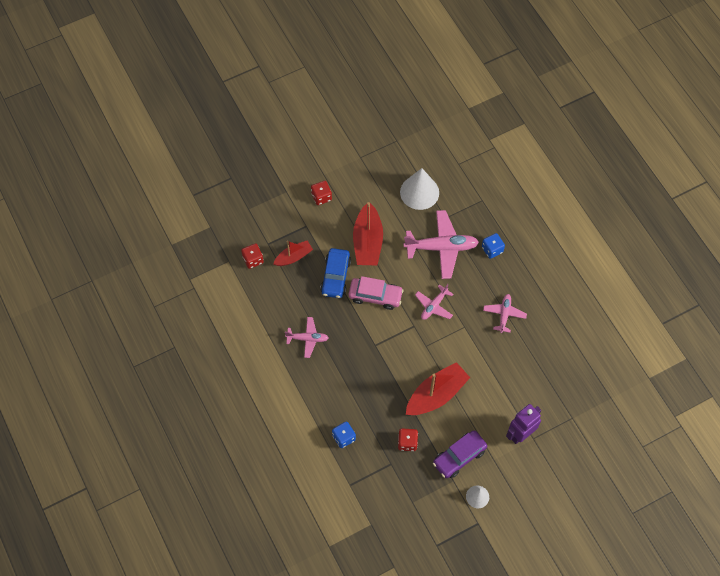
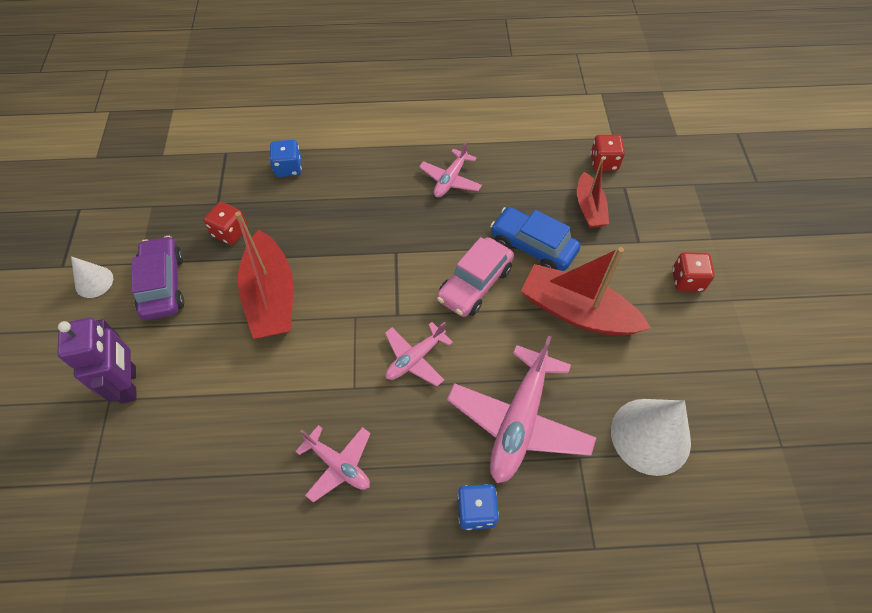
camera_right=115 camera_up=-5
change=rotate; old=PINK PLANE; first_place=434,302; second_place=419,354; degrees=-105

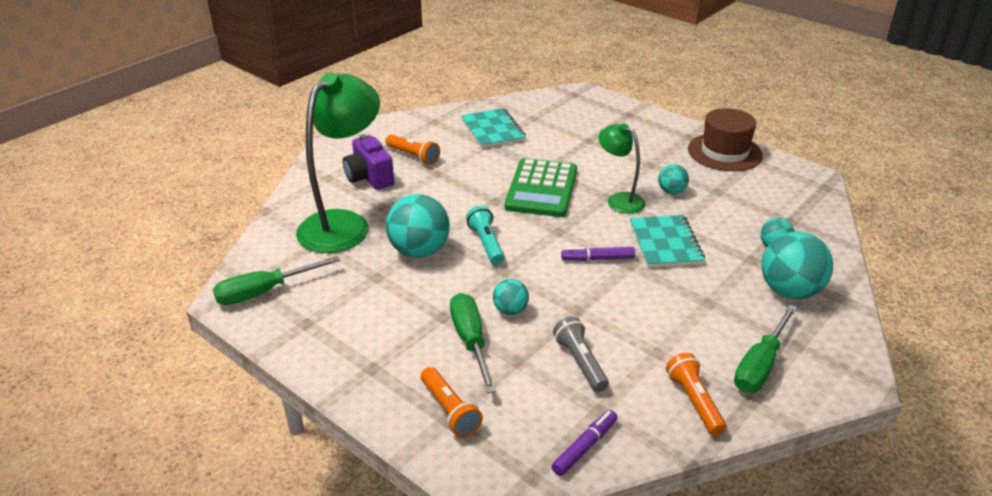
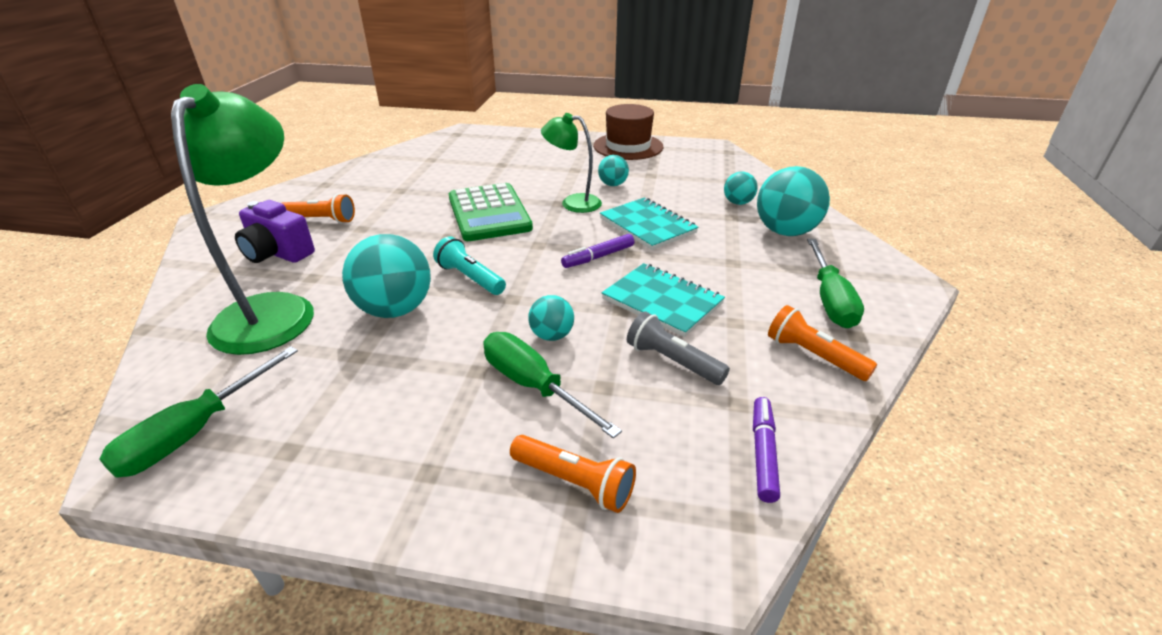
camera_right=-30 camera_up=0
change=move; old=TURQUOISE NOTEBOOK; first_place=493,128; second_place=663,300

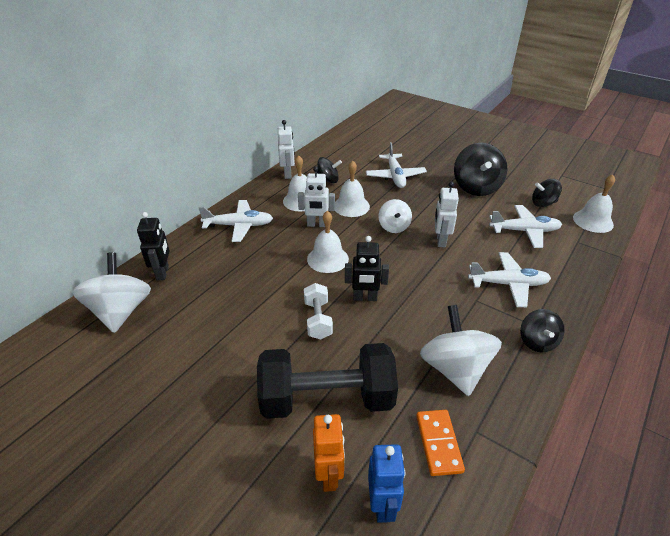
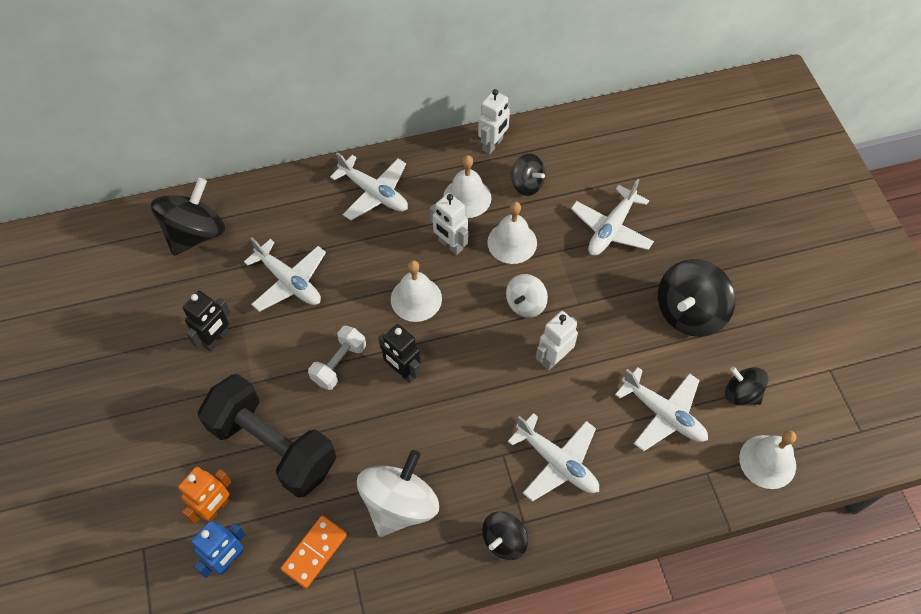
camera_right=40 camera_up=20
change=recolor; old=WHITE SPINNING TOP; new=BLACK SPINNING TOP; first_place=112,292; second_place=188,217
change=move; old=BLACK ROBOT; first_place=153,246; second_place=207,321
change=insert; new=WHITE PLANE; second_place=285,274

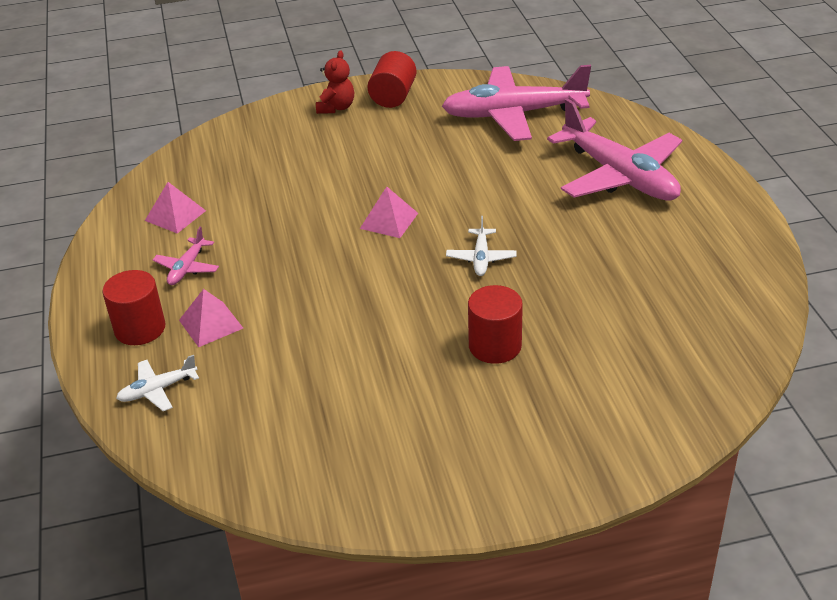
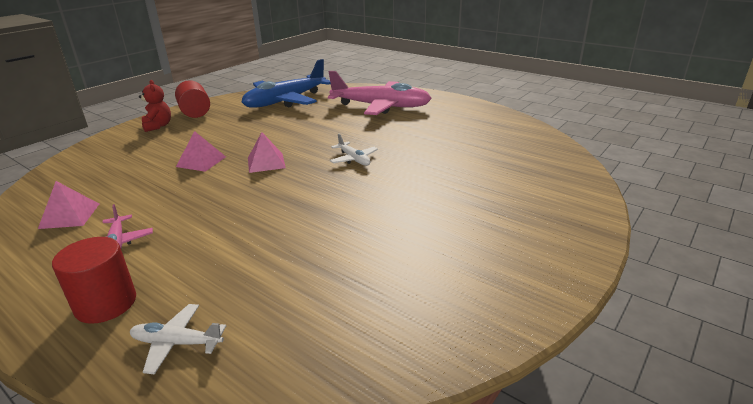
camera_right=-40 camera_up=-10
change=rotate; old=WHITE PLANE; first_place=157,383; second_place=178,339; degrees=75
change=move; old=PINK PYRAMID; first_place=211,318; second_place=201,151
change=recolor; old=PINK PLANE; new=BLUE PLANE; first_place=516,103; second_place=286,83
change=delete; old=RED CYLINDER; first_place=495,324

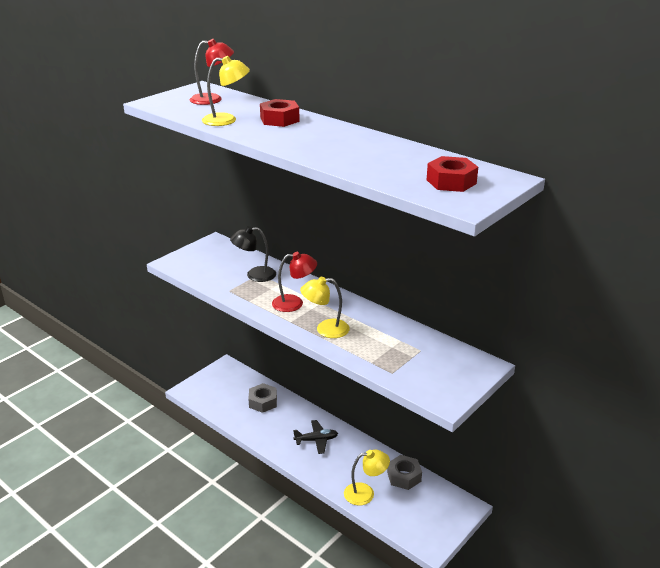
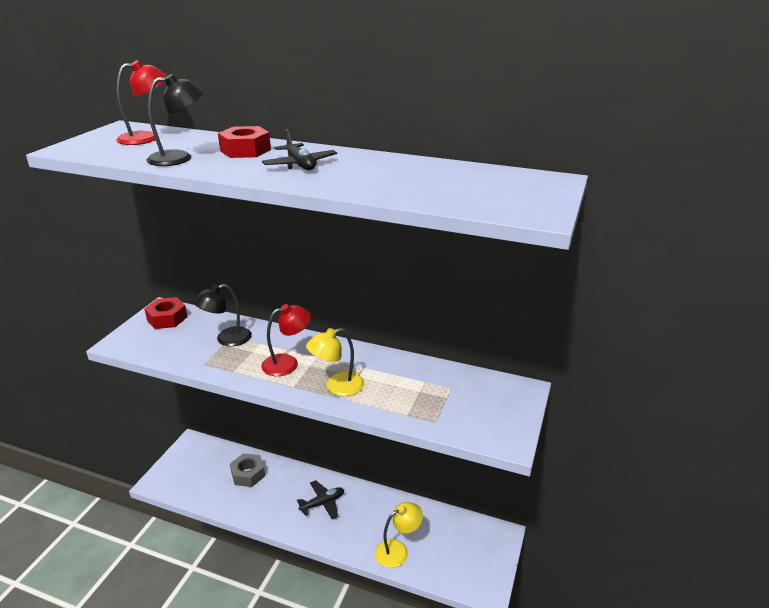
camera_right=-20 camera_up=0
change=move; old=RED NUT; first_place=452,174; second_place=165,313
change=recolor; old=YELLOW LAMP; new=BLACK LAMP; first_place=226,91; second_place=175,120
change=insert; new=BLACK PLANE; second_place=299,149
change=delete; old=GREY NUT; first_place=404,472

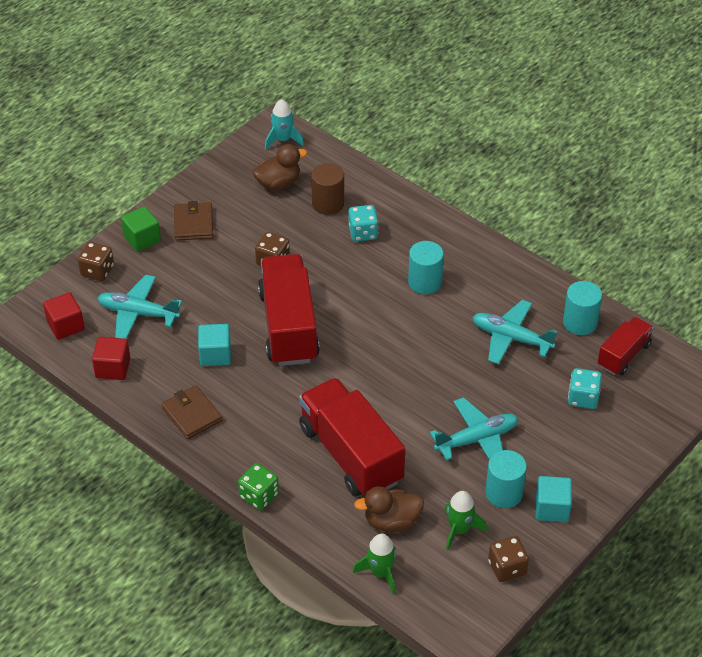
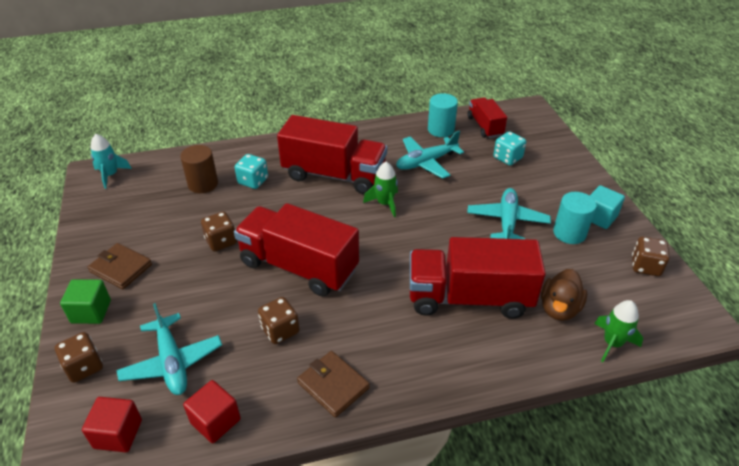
camera_right=-55 camera_up=-5
change=rotate; old=TURQUOISE PLANE; first_place=139,307; second_place=169,349; degrees=-75
change=replace; old=TURQUOISE CUBE; new=BROWN DICE; first_place=214,345; second_place=278,320
change=replace; old=TURQUOISE CYLINDER; new=RED TRUCK; first_place=426,267; second_place=332,154
change=rotate; old=BROWN WALLET; first_place=192,412; second_place=333,384; degrees=45
change=move; old=GREEN ROCKET; first_place=465,520; second_place=380,189
change=delete; old=GREEN DICE; first_place=258,486
change=delete; old=BROWN DUCK; first_place=280,167

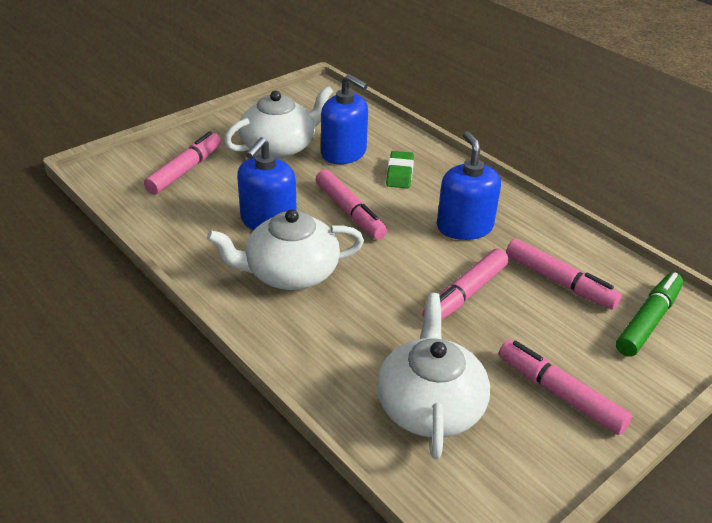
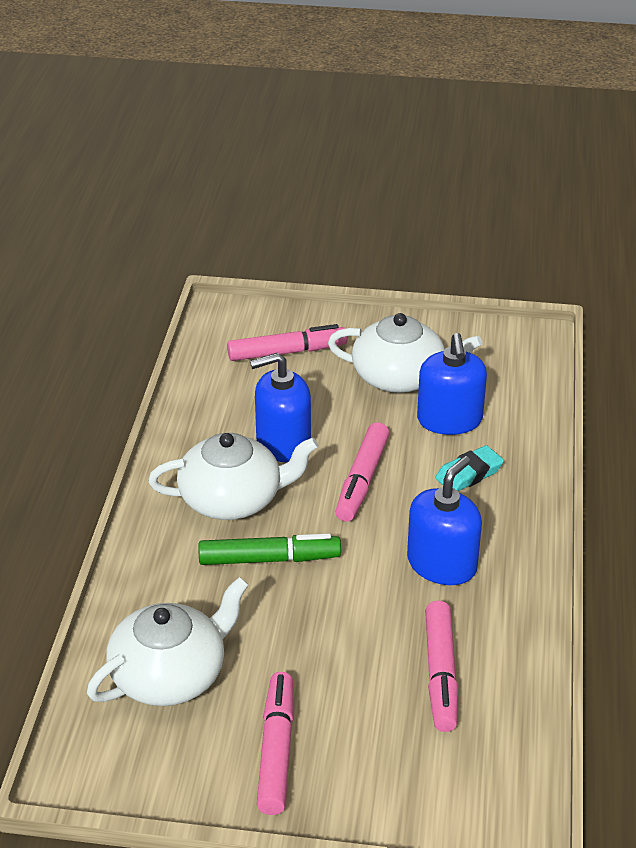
camera_right=50 camera_up=0
change=rotate; old=WHITE TEAPOT; first_place=285,249; second_place=233,476; degrees=135
change=move; old=GREEN MARKER; first_place=649,314; second_place=269,549
change=recolor; old=GREEN ERASER; new=TURQUOISE ERASER; first_place=400,169; second_place=469,468
change=delete; old=PINK MARKER; first_place=465,284

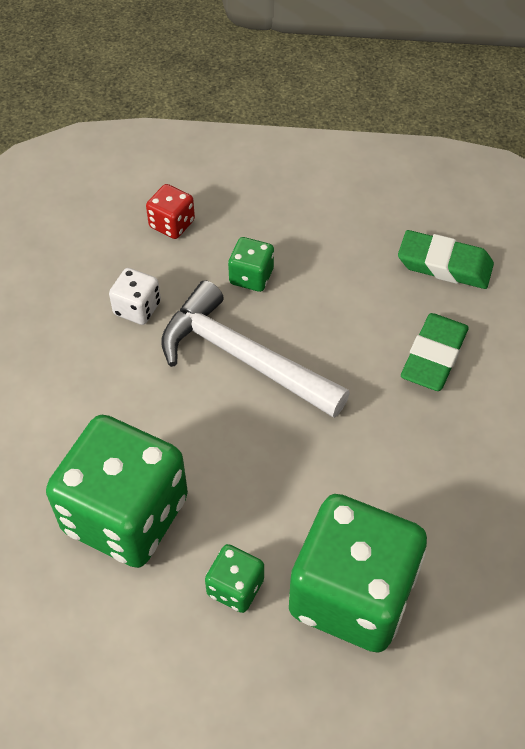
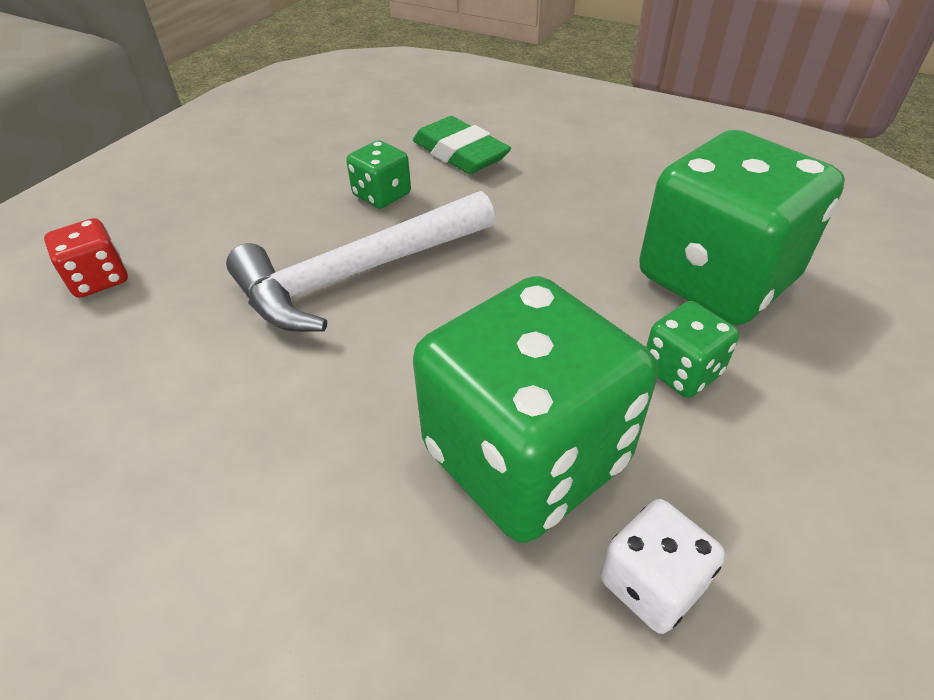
camera_right=-65 camera_up=-10
change=move; old=GREEN DICE; first_place=251,264; second_place=378,174
change=move; old=WHITE DICE; first_place=135,296; second_place=662,566
change=delete; old=GREEN ERASER; first_place=446,259

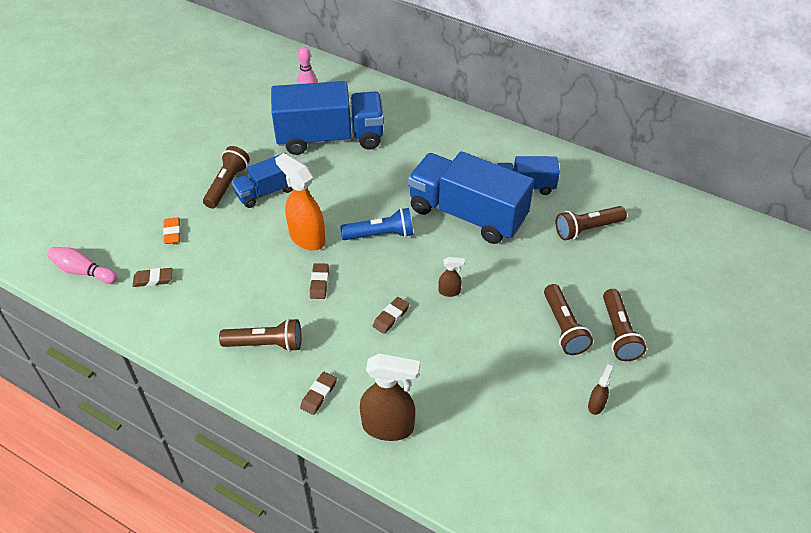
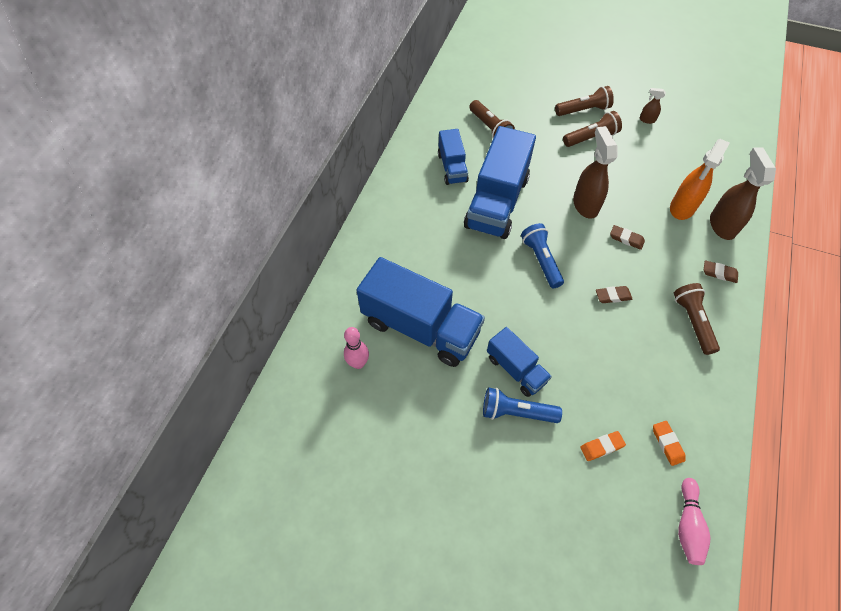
camera_right=-100 camera_up=10
change=rotate; old=BLUE TRUCK; first_place=327,118; second_place=421,312; degrees=135
change=recolor; old=BROWN FLASHLIGHT; new=BLUE FLASHLIGHT; first_place=226,177; second_place=522,405
change=resize; old=BROWN SPRAY BOTTLE; first_place=451,277; second_place=595,172; factor=2.1
change=recolor; old=BROWN ERASER; new=ORANGE ERASER; first_place=152,277; second_place=669,443
change=move; old=ORANGE SPRAY BOTTLE; first_place=300,202; second_place=700,179

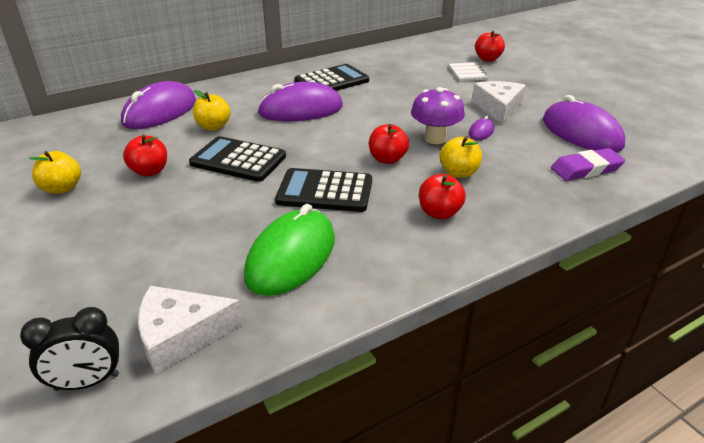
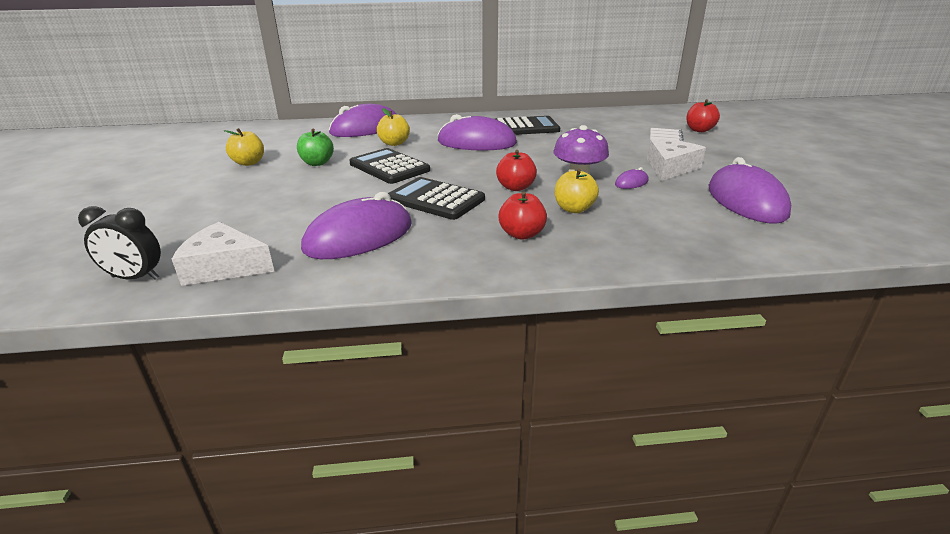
camera_right=25 camera_up=-5
change=recolor; old=RED APPLE; new=GREEN APPLE; first_place=145,156; second_place=315,147
change=recolor; old=GREEN MOUSE; new=PURPLE MOUSE; first_place=289,250; second_place=356,225
change=delete; old=PURPLE ERASER; first_place=588,164

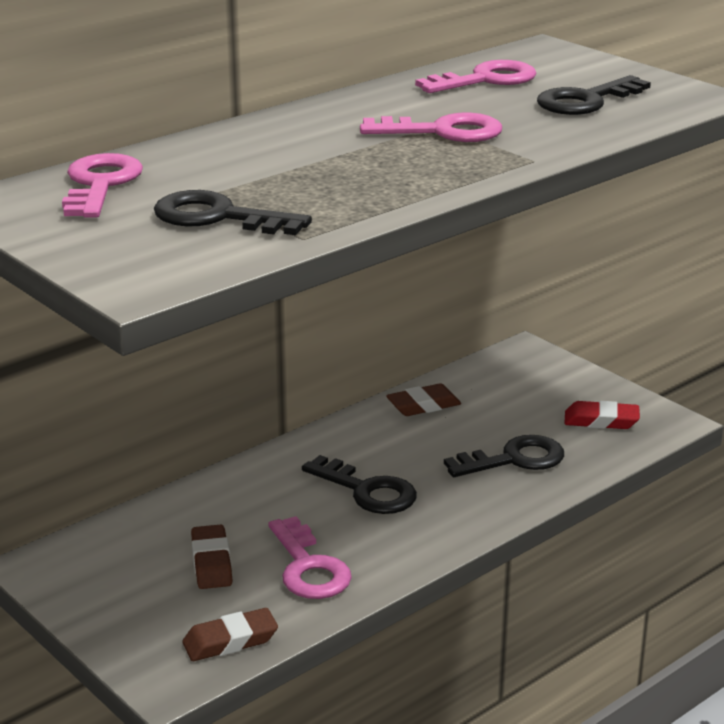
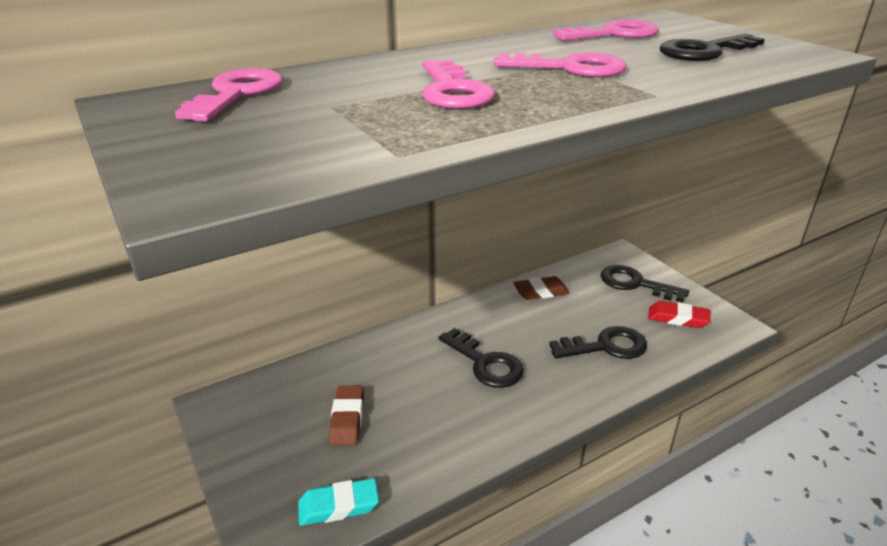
camera_right=10 camera_up=5
change=recolor; old=BROWN ERASER; new=TURQUOISE ERASER; first_place=230,634; second_place=338,502
change=move; old=PINK KEY; first_place=310,557; second_place=458,84
change=move; old=BLACK KEY; first_place=233,212; second_place=645,283

